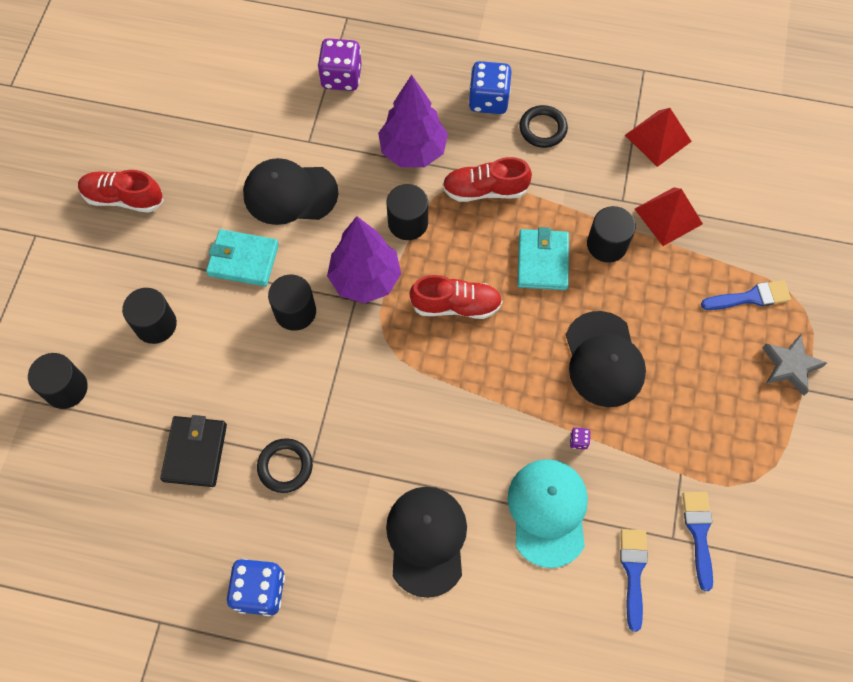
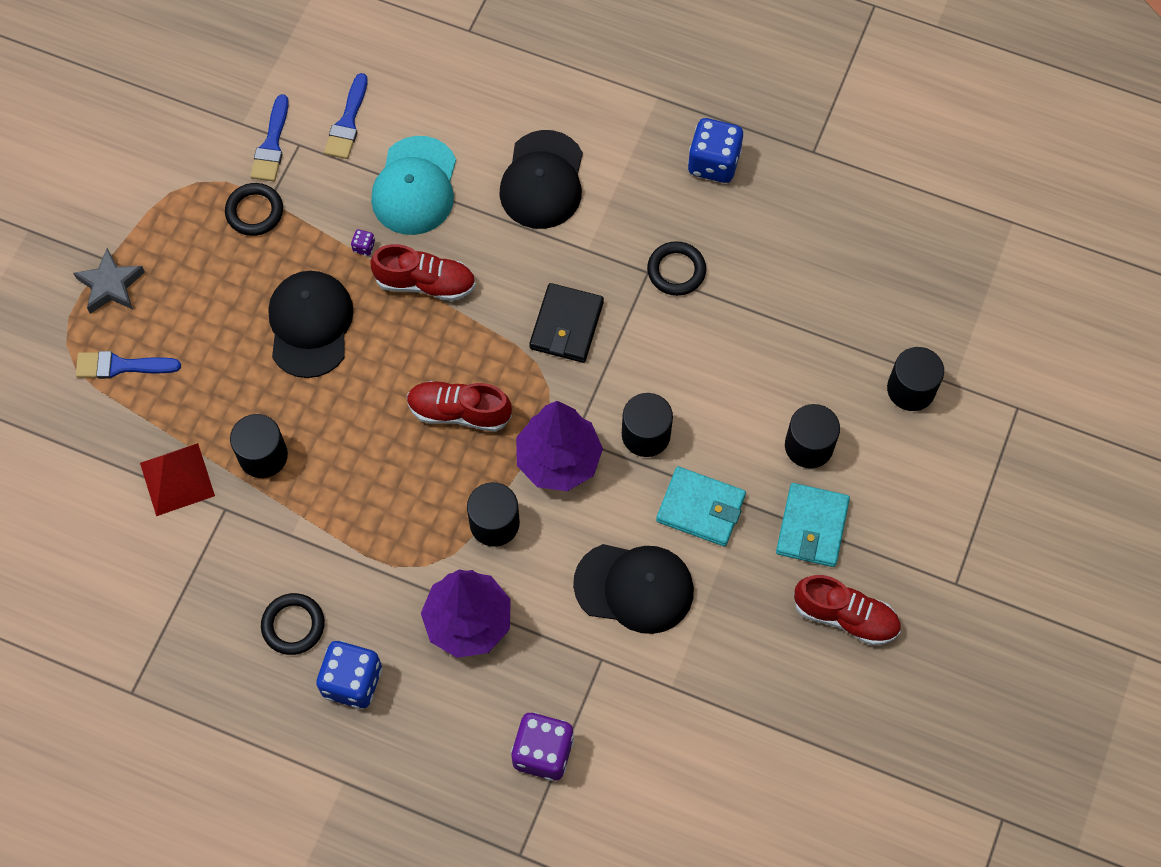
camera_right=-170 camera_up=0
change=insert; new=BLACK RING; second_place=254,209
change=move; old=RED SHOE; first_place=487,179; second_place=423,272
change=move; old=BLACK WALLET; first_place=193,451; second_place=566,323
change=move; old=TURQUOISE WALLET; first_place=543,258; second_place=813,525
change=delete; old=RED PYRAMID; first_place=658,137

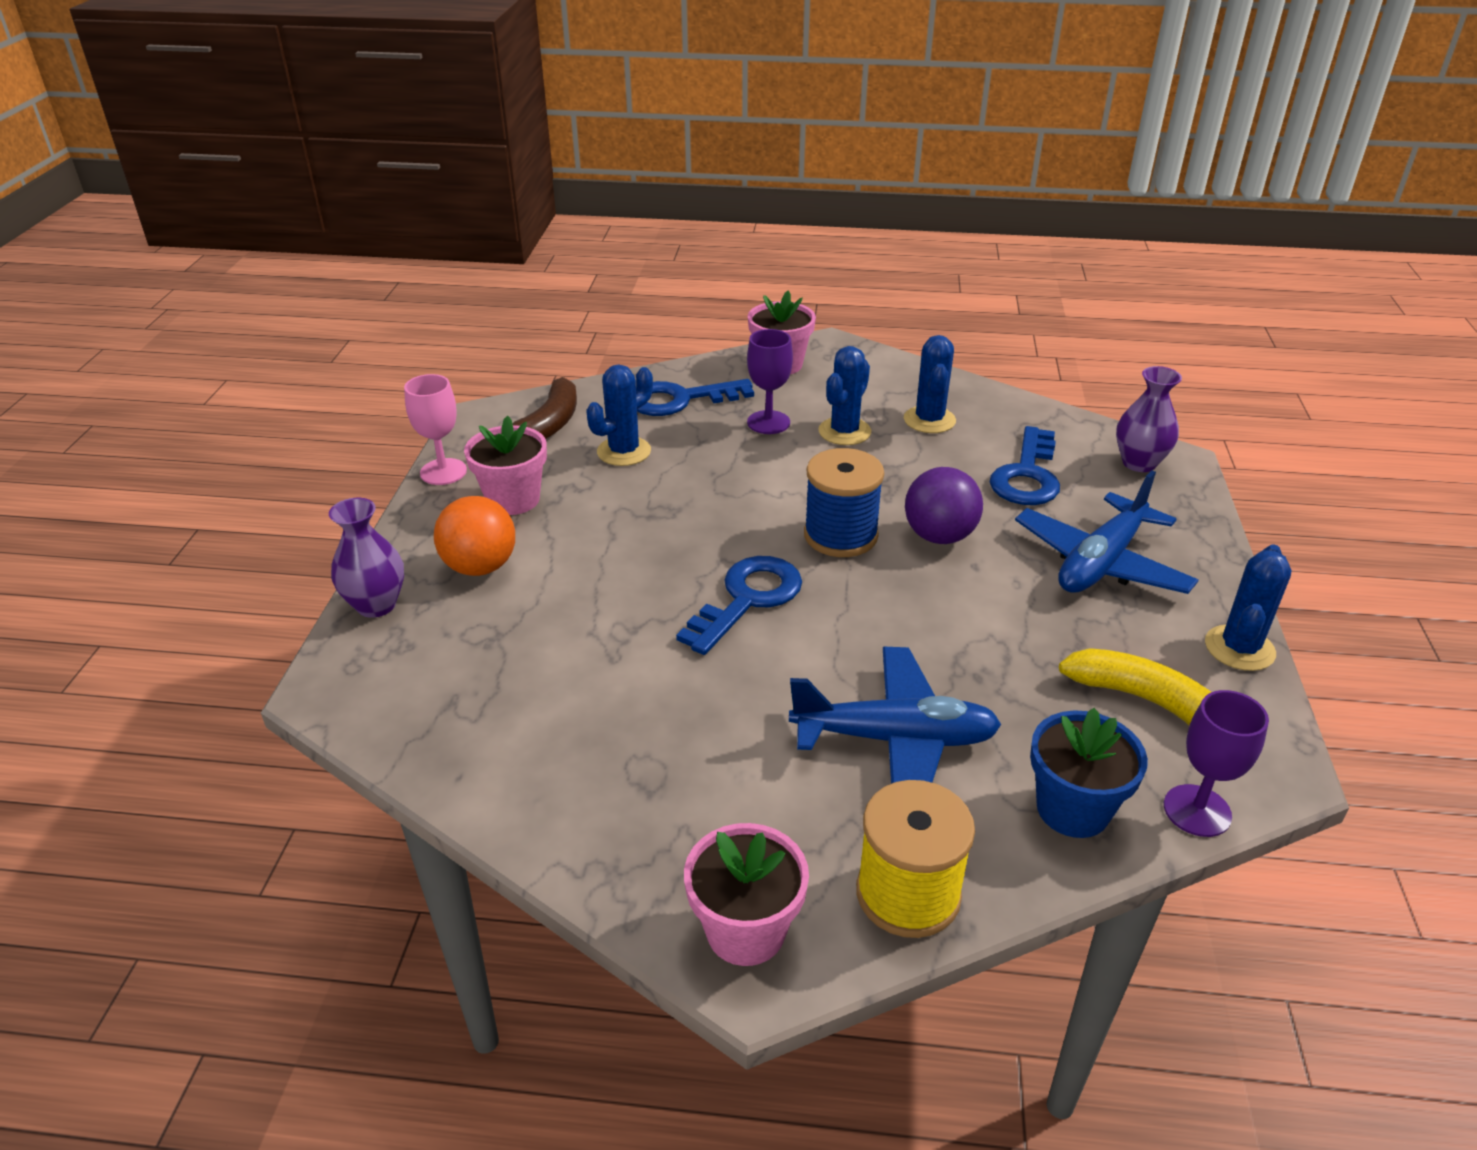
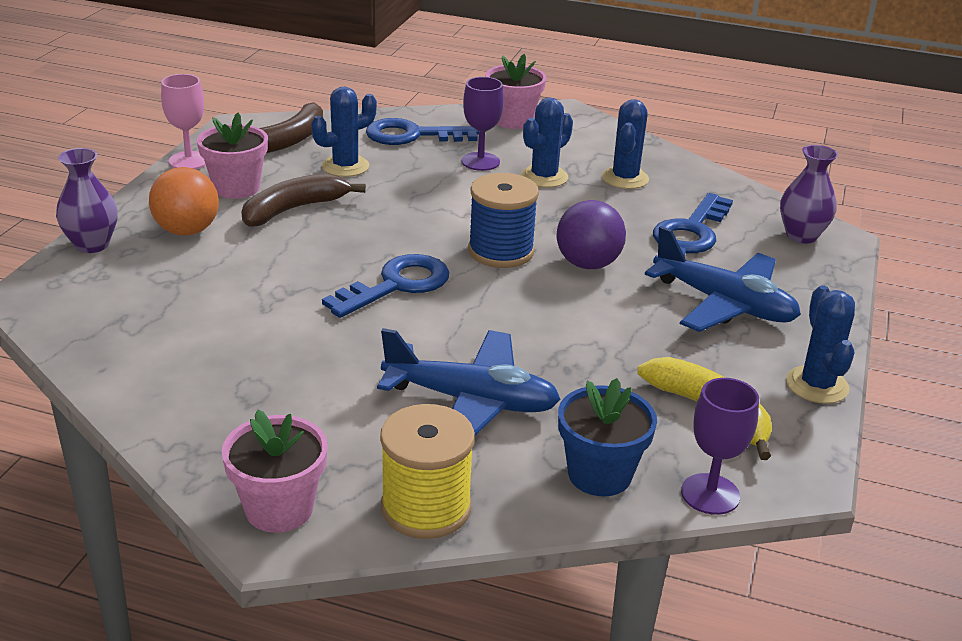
camera_right=10 camera_up=-5
change=insert; new=BROWN BANANA; second_place=304,200
change=rotate; old=BLUE PLANE; first_place=1107,532; second_place=723,279; degrees=-105
change=rotate; old=BLUE CACTUS; first_place=1248,608; second_place=820,344; degrees=-45

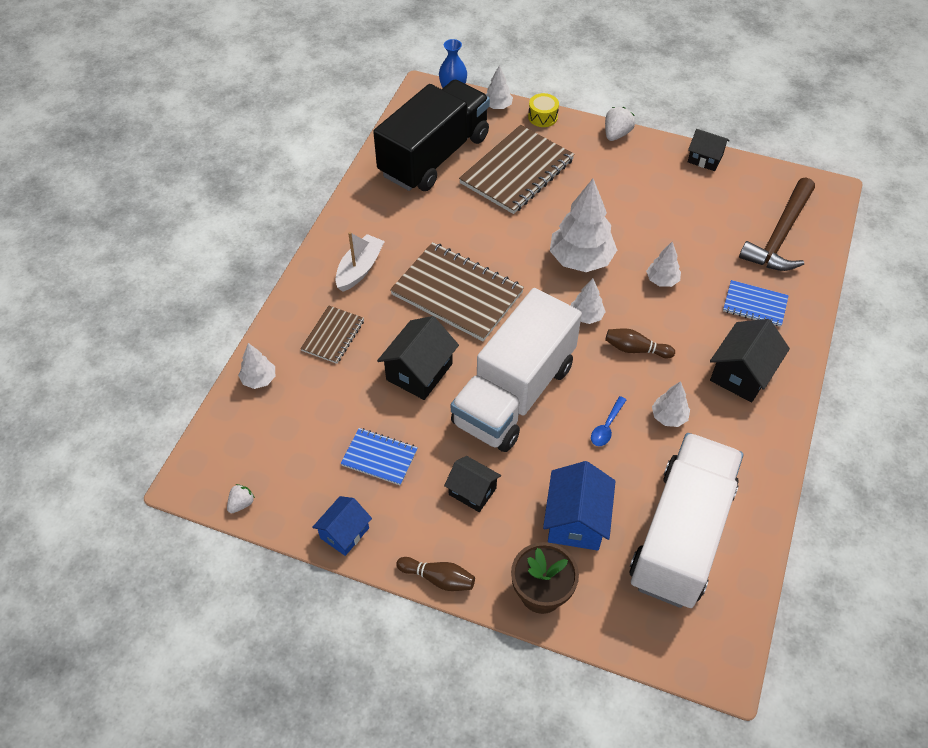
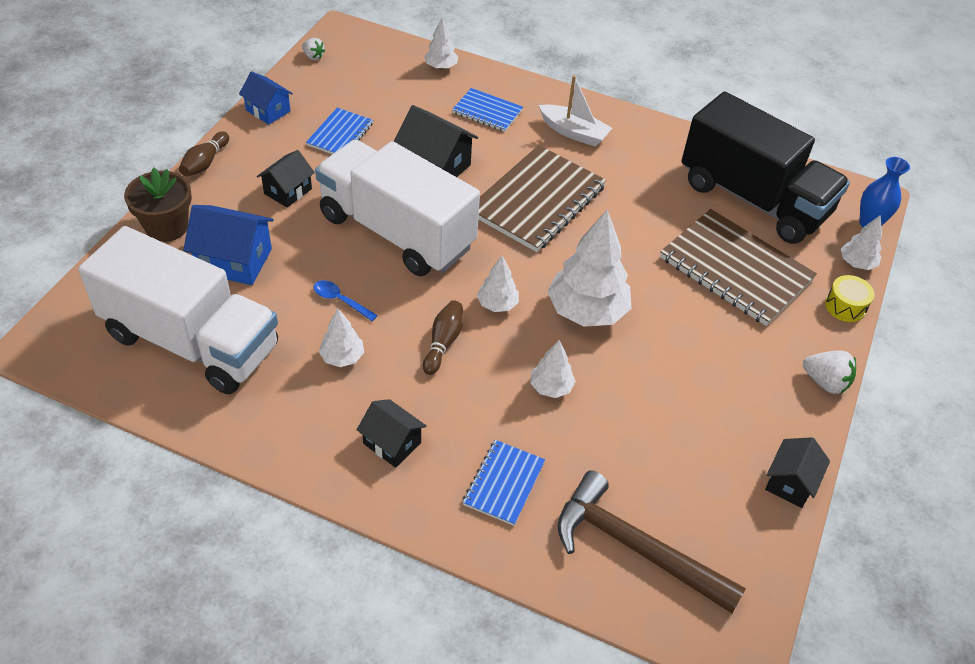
camera_right=90 camera_up=-5
change=resize; old=BLACK HOUSE; first_place=750,360; second_place=392,433; factor=0.65
change=recolor; old=BROWN NOTEBOOK; new=BLUE NOTEBOOK; first_place=332,334; second_place=487,110

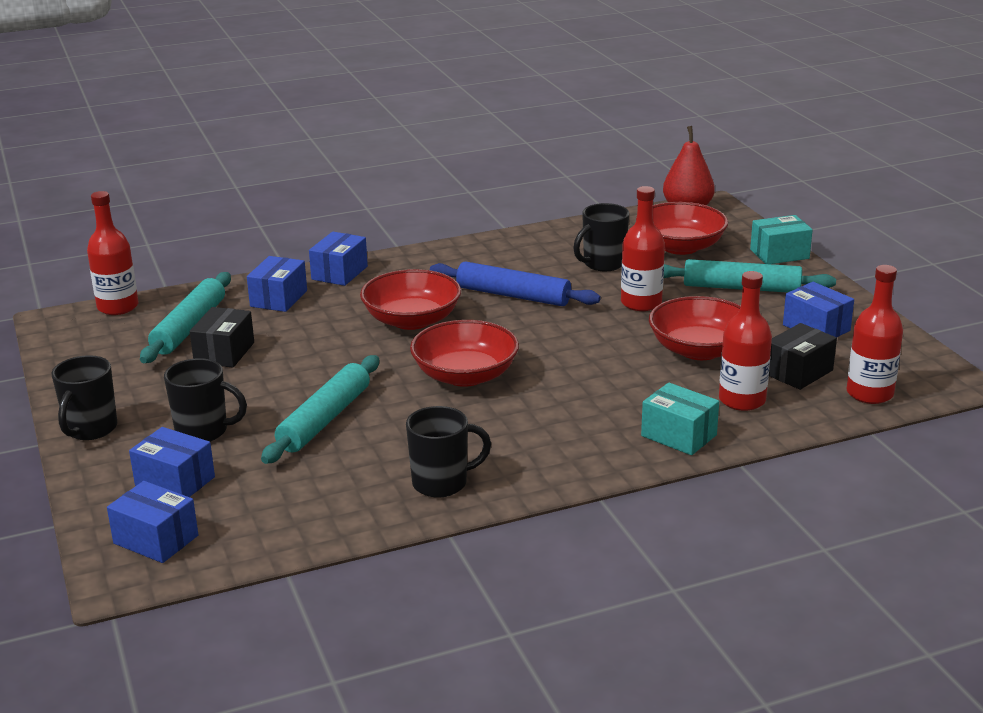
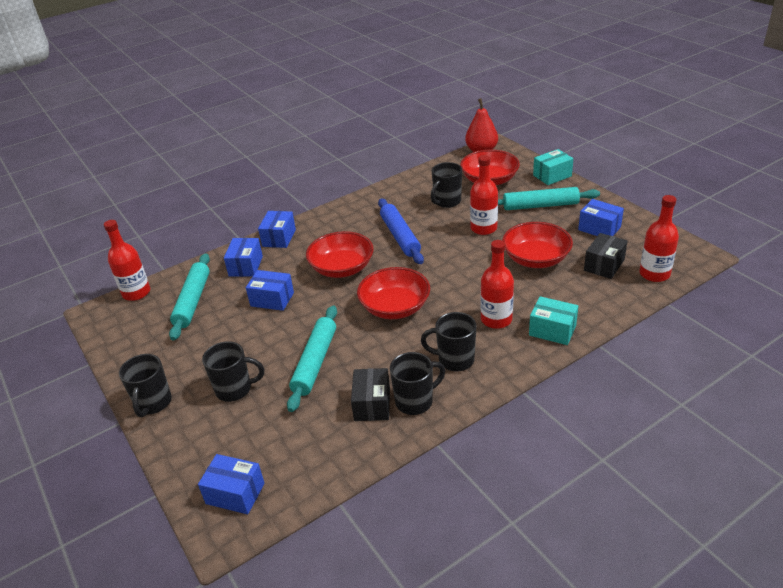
camera_right=-10 camera_up=10
change=move; old=BLUE BOX; first_place=172,462; second_place=270,290
change=move; old=BLACK BOX; first_place=222,337; second_place=370,394
change=rotate; old=BLUE ROLLING PIN; first_place=515,284; second_place=401,231; degrees=60
change=insert; new=BLACK MUG; second_place=448,341
change=move; old=RED BOTTLE; first_place=745,341; second_place=497,284

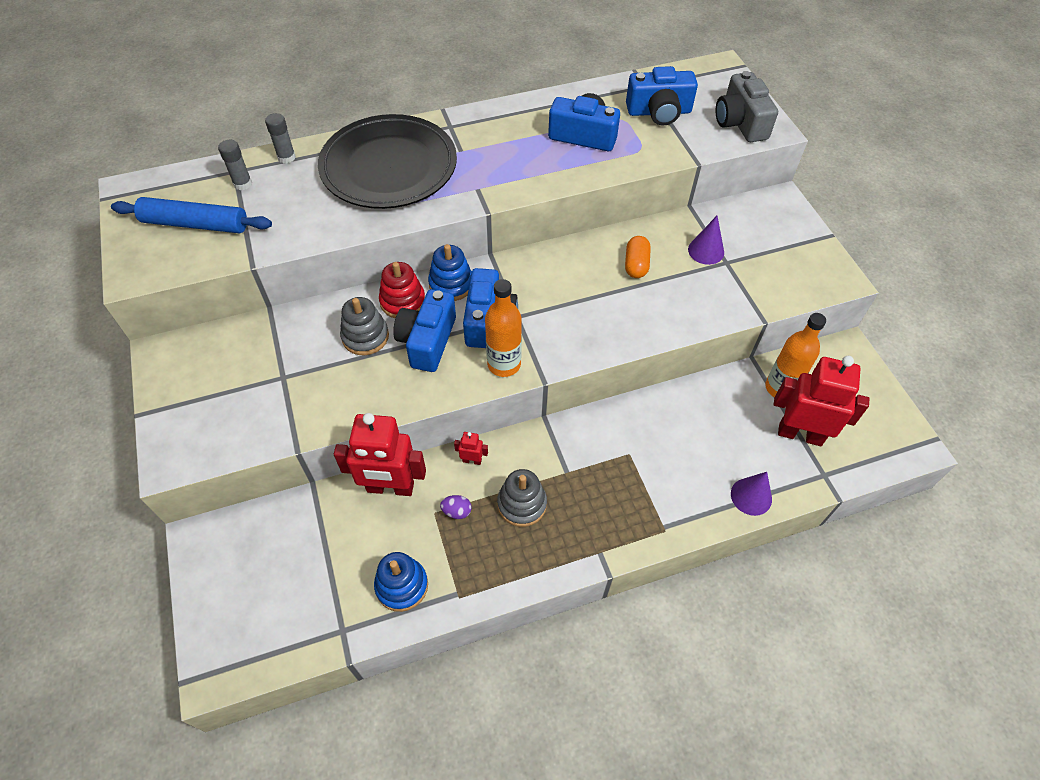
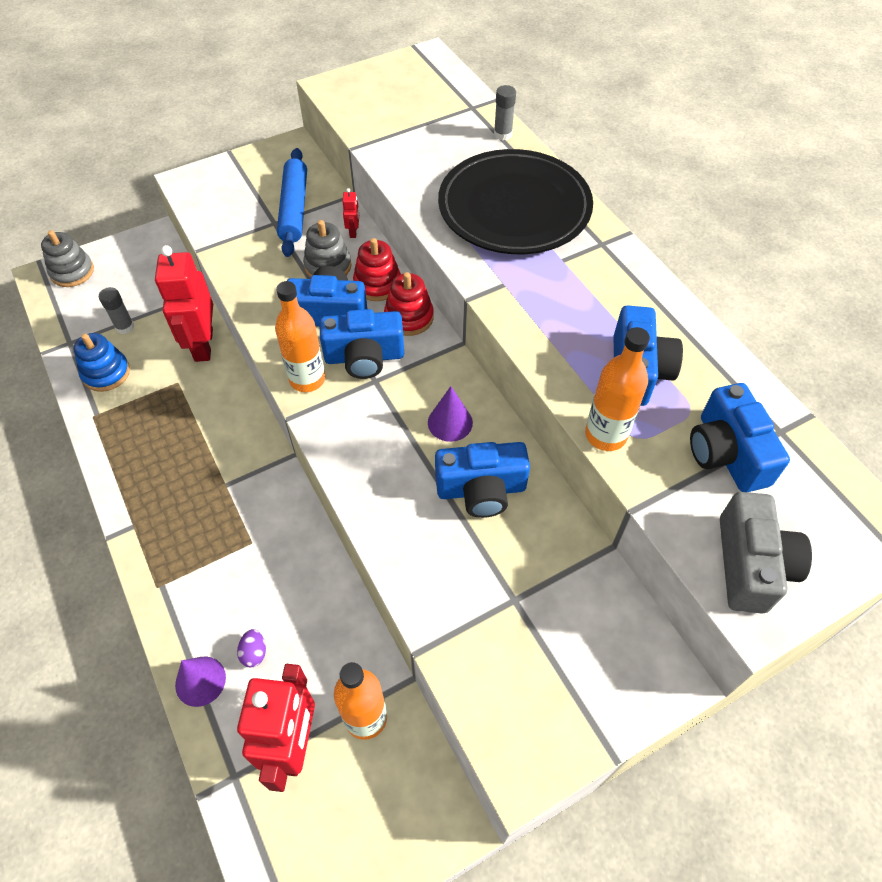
camera_right=80 camera_up=0
change=move; old=GREY STACKING TOY; first_place=522,498; second_place=67,258
change=move; old=GREY GLUE STICK; first_place=235,165; second_place=116,310
change=move; old=PURPLE EGG; first_place=456,507; second_place=251,648
change=move; old=BLUE ROLLING PIN; first_place=191,215; second_place=292,202
change=move; old=RED ROBOT; first_place=471,448; second_place=350,213
change=recolor; old=BLUE STACKING TOY; new=RED STACKING TOY; first_place=450,272; second_place=409,304
change=move; old=PURPLE CONE; first_place=706,240; second_place=450,414
change=replace; old=ORANGE CAPSULE; new=BLUE CAMERA; first_place=638,257; second_place=482,480
change=insert; new=ORANGE BOTTLE; second_place=617,389
change=rotate; old=GREY CAMERA; first_place=746,106; second_place=766,552; degrees=120

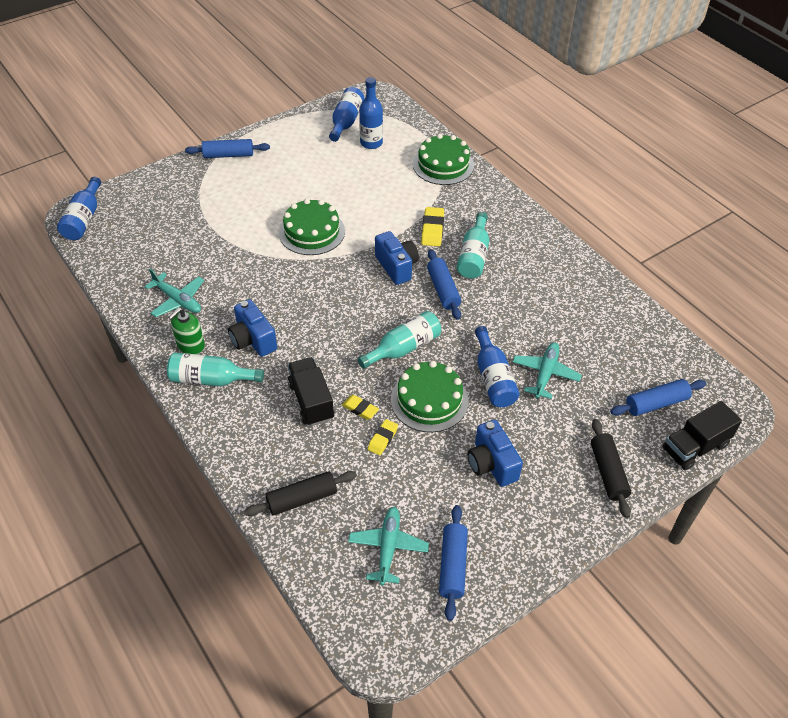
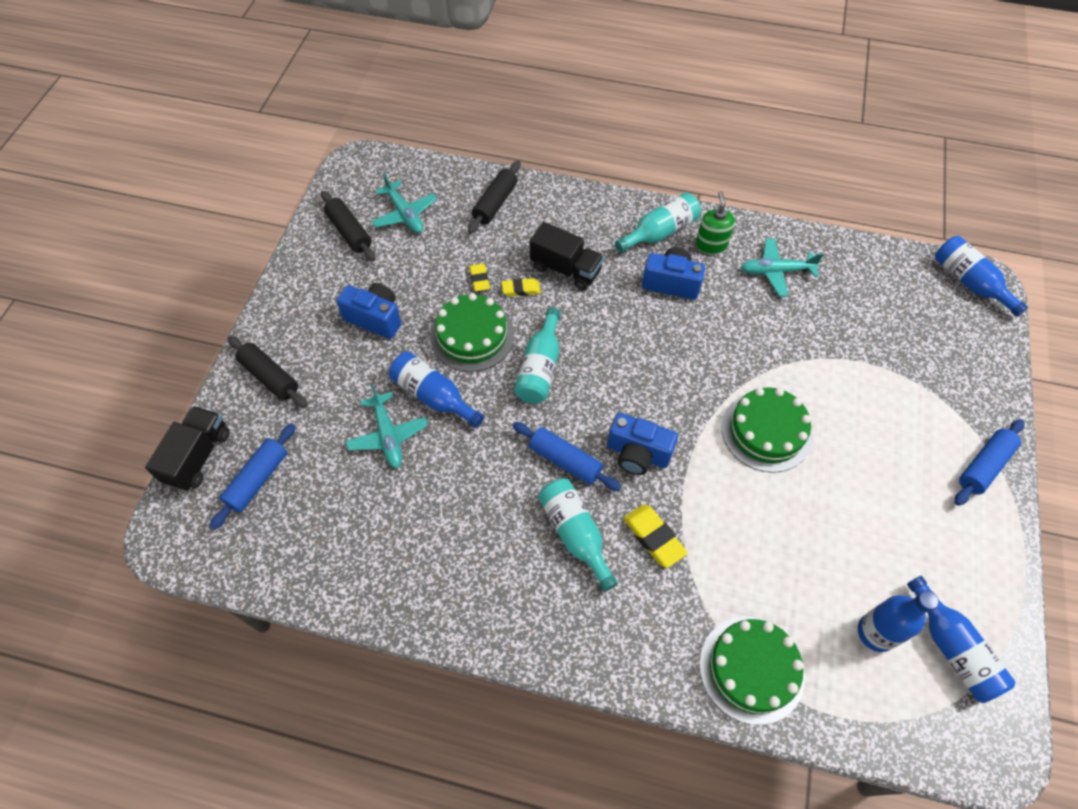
camera_right=140 camera_up=10
change=recolor; old=BLUE ROLLING PIN; new=BLACK ROLLING PIN; first_place=453,563; second_place=348,226

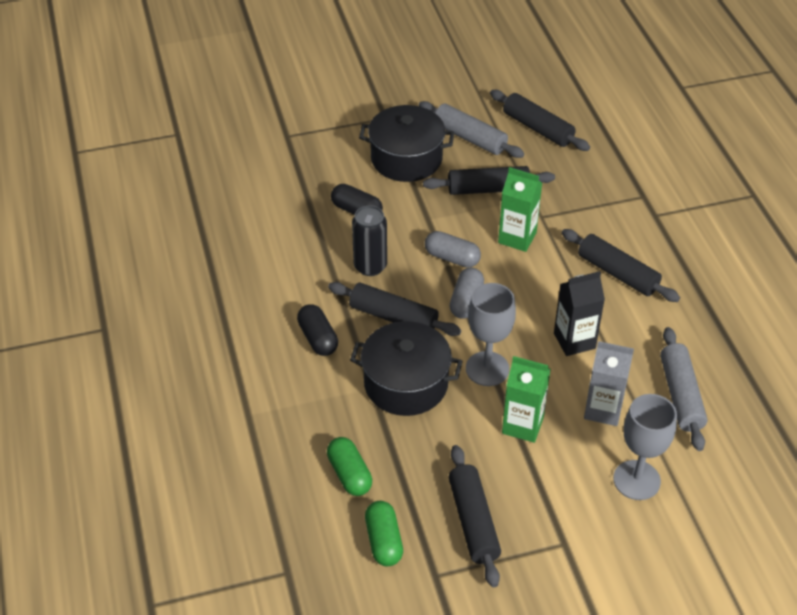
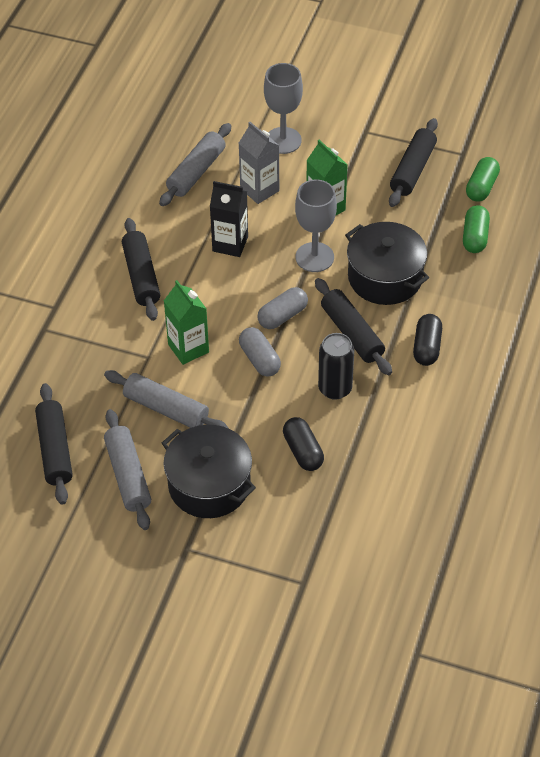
camera_right=-145 camera_up=5
change=recolor; old=BLACK ROLLING PIN; new=GREY ROLLING PIN; first_place=489,180; second_place=166,399

